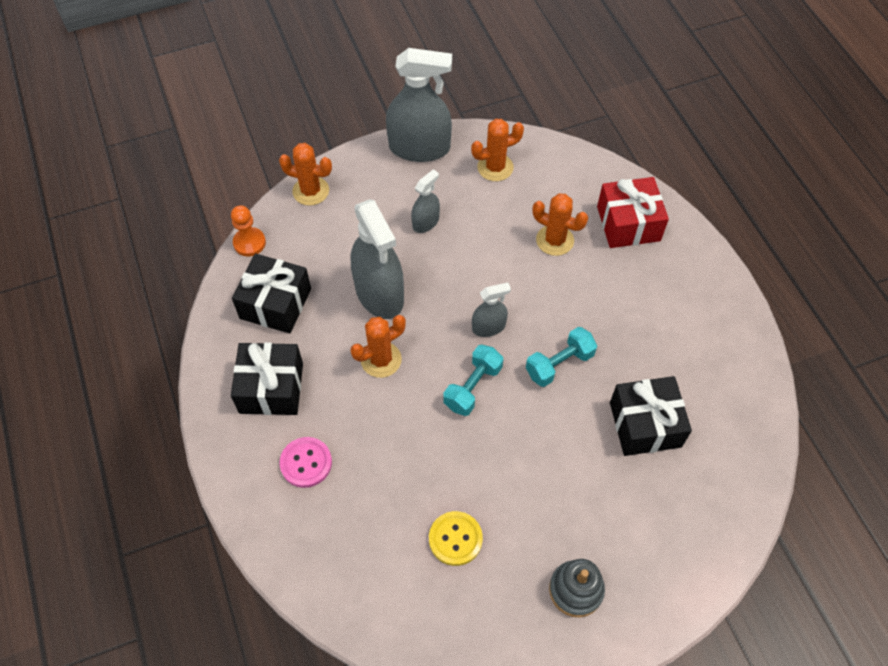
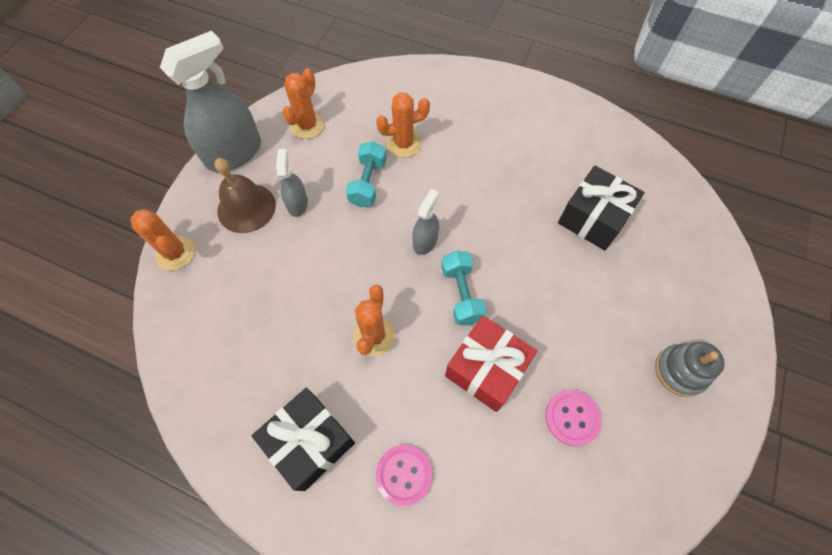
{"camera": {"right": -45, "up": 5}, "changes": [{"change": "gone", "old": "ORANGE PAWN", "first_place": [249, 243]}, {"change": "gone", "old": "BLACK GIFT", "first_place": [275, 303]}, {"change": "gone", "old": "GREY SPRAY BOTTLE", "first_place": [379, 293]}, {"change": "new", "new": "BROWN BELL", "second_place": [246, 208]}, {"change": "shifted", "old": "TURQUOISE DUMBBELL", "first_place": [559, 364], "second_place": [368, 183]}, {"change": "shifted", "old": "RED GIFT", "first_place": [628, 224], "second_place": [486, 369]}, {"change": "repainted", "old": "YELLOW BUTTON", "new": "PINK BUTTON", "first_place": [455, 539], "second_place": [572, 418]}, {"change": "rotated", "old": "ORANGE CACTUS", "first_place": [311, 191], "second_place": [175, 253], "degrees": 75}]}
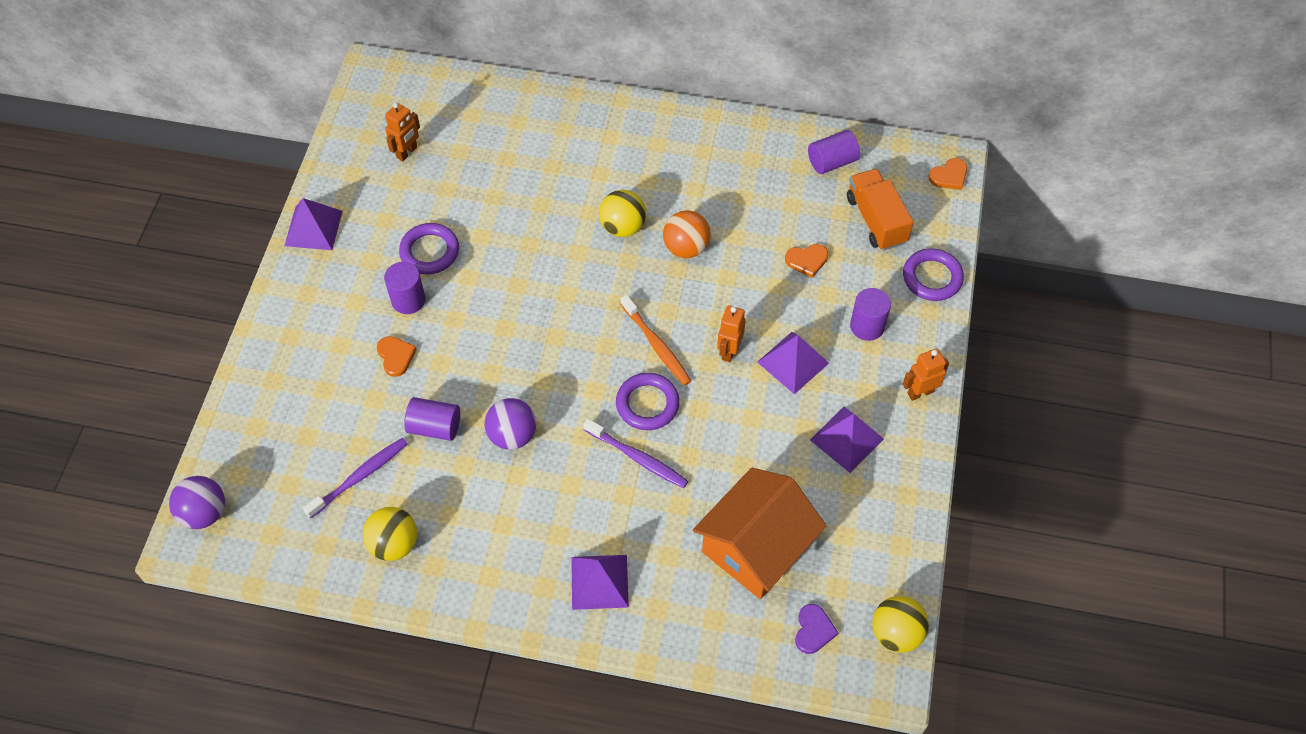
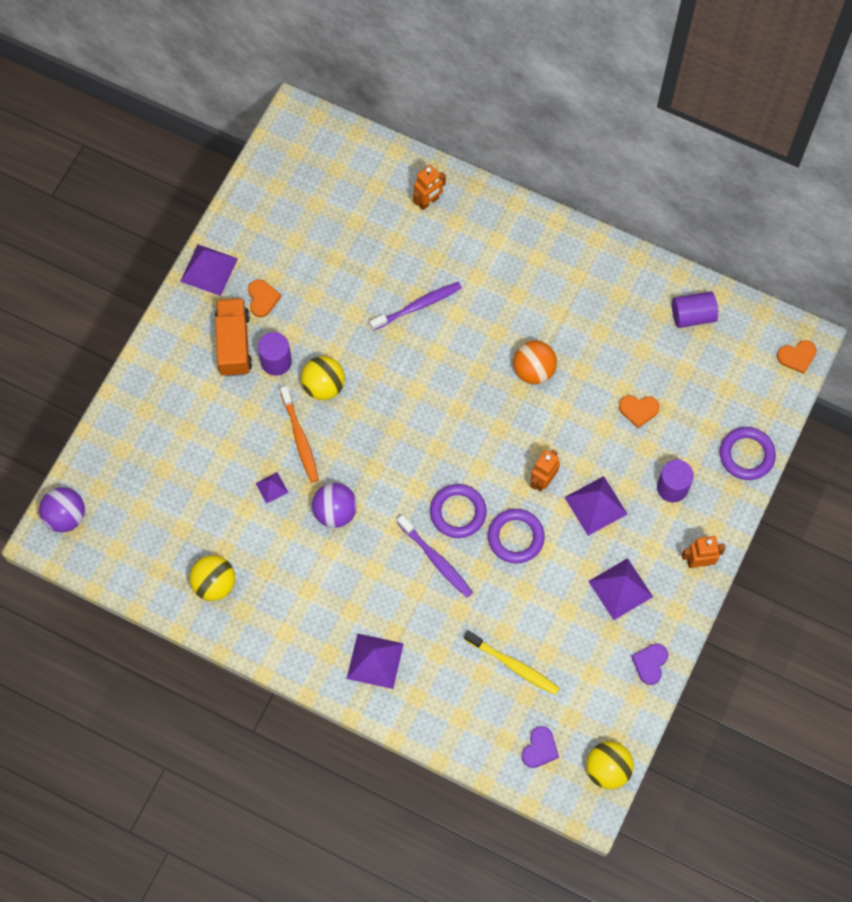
{"camera": {"right": 15, "up": 10}, "changes": [{"change": "new", "new": "PURPLE HEART", "second_place": [650, 663]}, {"change": "shifted", "old": "PURPLE TOOTHBRUSH", "first_place": [360, 477], "second_place": [418, 306]}, {"change": "shifted", "old": "ORANGE HEART", "first_place": [396, 356], "second_place": [262, 299]}, {"change": "shifted", "old": "ORANGE ROBOT", "first_place": [407, 152], "second_place": [428, 202]}, {"change": "shifted", "old": "PURPLE RING", "first_place": [430, 251], "second_place": [515, 537]}, {"change": "shifted", "old": "YELLOW BALL", "first_place": [622, 227], "second_place": [324, 386]}, {"change": "shifted", "old": "ORANGE TOOTHBRUSH", "first_place": [656, 345], "second_place": [300, 438]}, {"change": "shifted", "old": "ORANGE TRUCK", "first_place": [876, 220], "second_place": [234, 344]}, {"change": "swapped", "old": "PURPLE CYLINDER", "new": "PURPLE PYRAMID", "first_place": [435, 427], "second_place": [271, 487]}, {"change": "swapped", "old": "ORANGE HOUSE", "new": "YELLOW TOOTHBRUSH", "first_place": [756, 547], "second_place": [513, 665]}]}
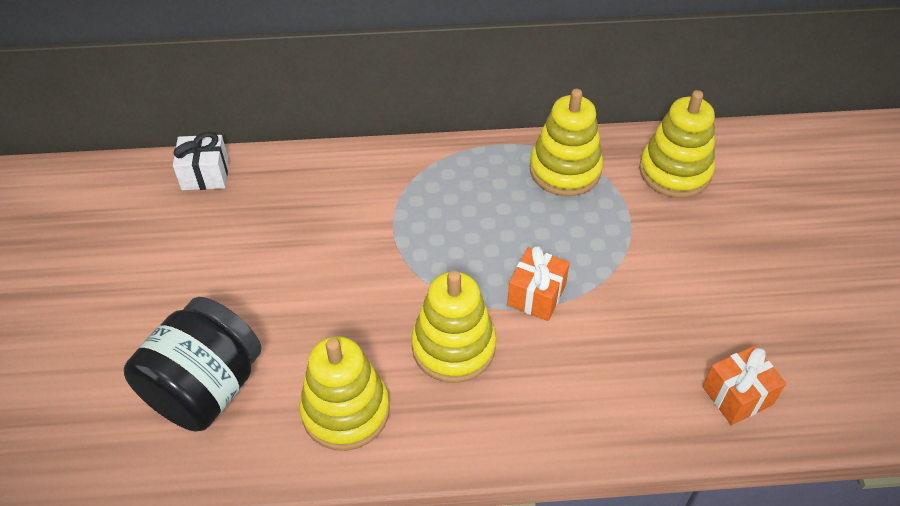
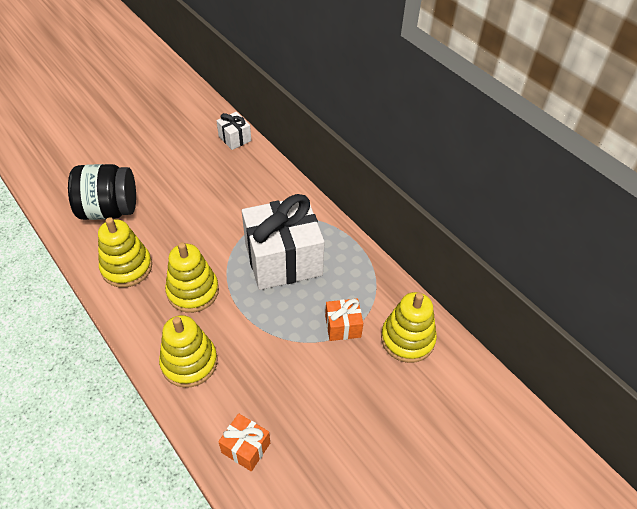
{"camera": {"right": 55, "up": 0}, "changes": [{"change": "new", "new": "WHITE GIFT", "second_place": [283, 259]}, {"change": "shifted", "old": "ORANGE GIFT", "first_place": [536, 295], "second_place": [343, 326]}, {"change": "shifted", "old": "YELLOW STACKING TOY", "first_place": [565, 170], "second_place": [189, 362]}]}
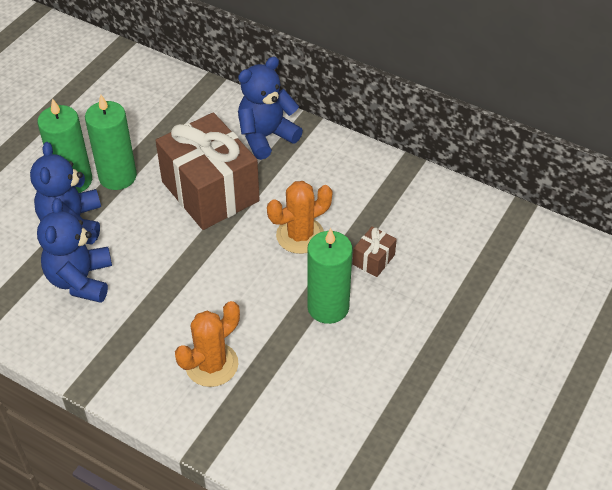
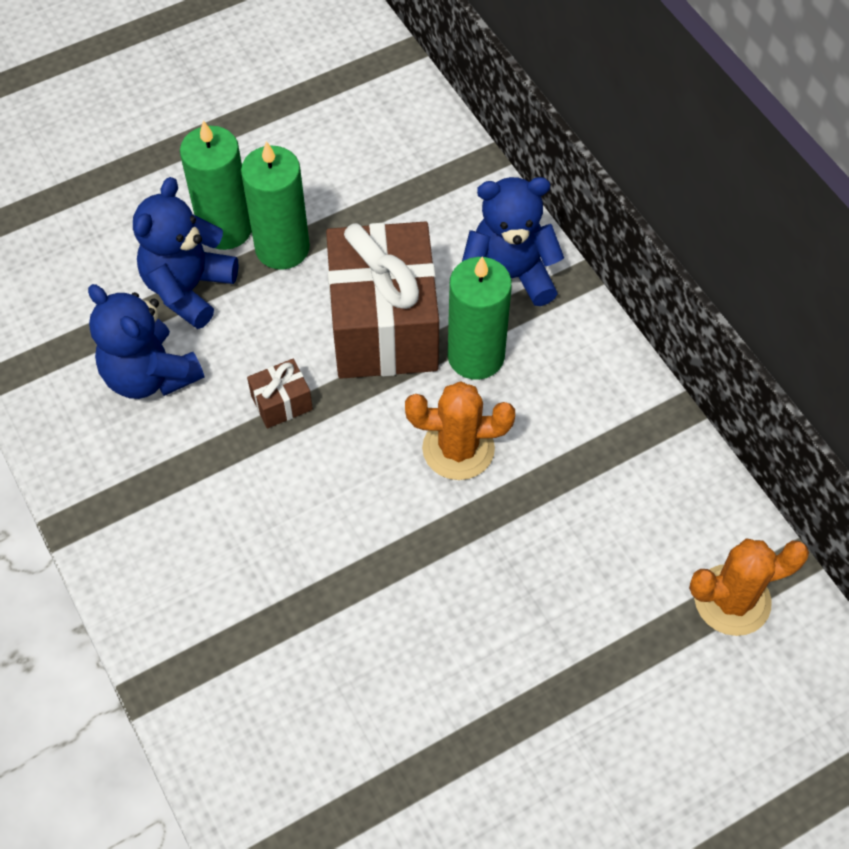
{"camera": {"right": 30, "up": 10}, "changes": [{"change": "shifted", "old": "ORANGE CACTUS", "first_place": [211, 364], "second_place": [732, 600]}, {"change": "shifted", "old": "GREEN CANDLE", "first_place": [328, 307], "second_place": [476, 356]}, {"change": "shifted", "old": "BROWN GIFT", "first_place": [373, 259], "second_place": [282, 403]}, {"change": "rotated", "old": "BLUE TEDDY BEAR", "first_place": [80, 280], "second_place": [150, 375], "degrees": -75}]}
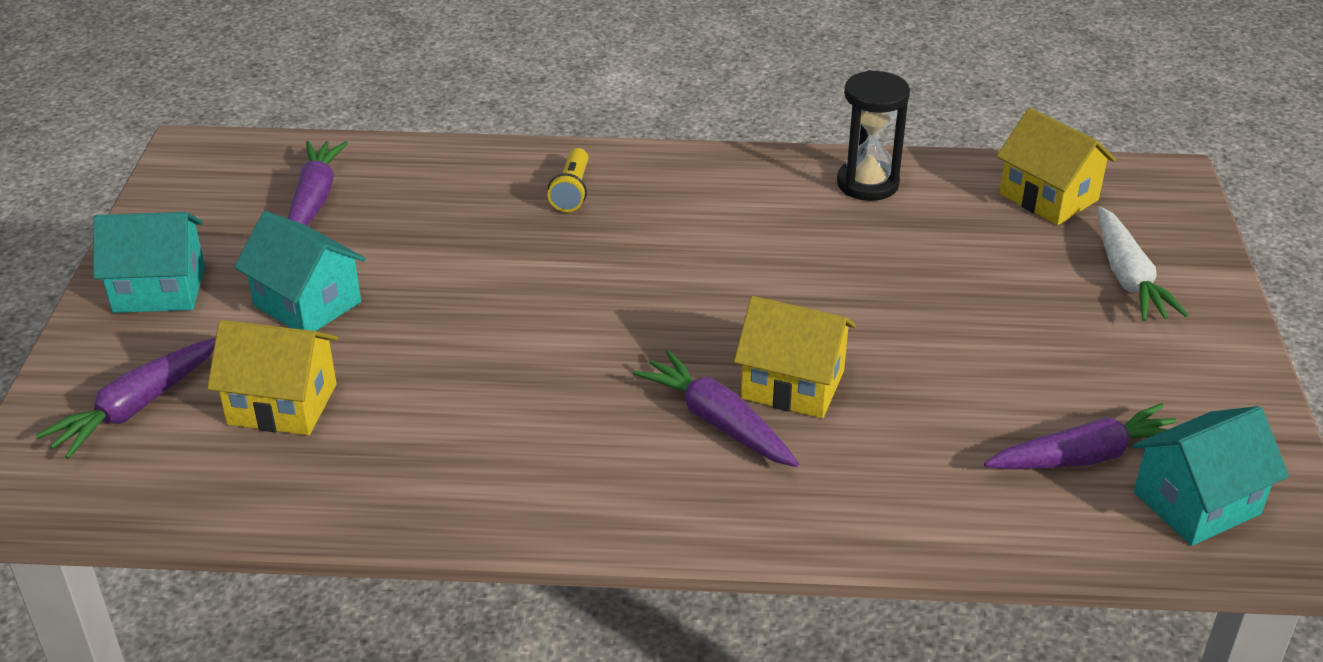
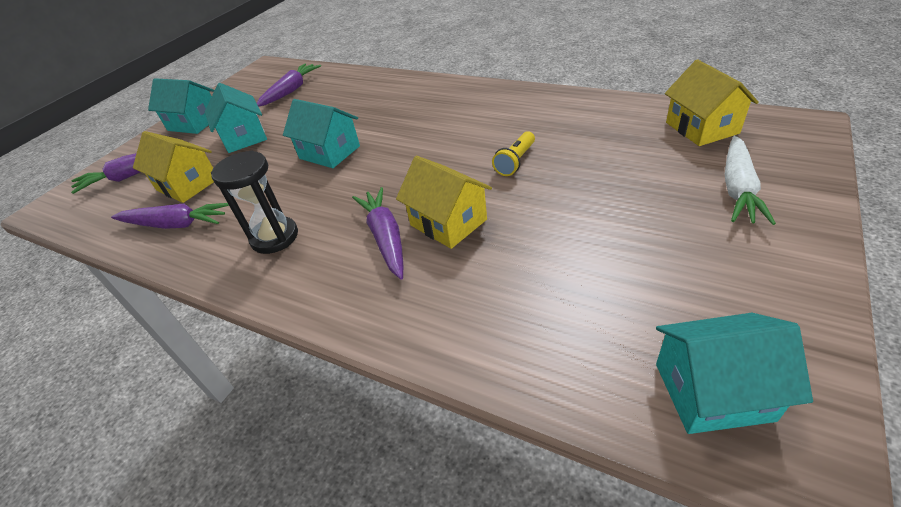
{"camera": {"right": 30, "up": 5}, "changes": [{"change": "new", "new": "TURQUOISE HOUSE", "second_place": [329, 152]}, {"change": "shifted", "old": "YELLOW FLASHLIGHT", "first_place": [572, 191], "second_place": [515, 161]}, {"change": "shifted", "old": "BLACK HOURGLASS", "first_place": [867, 184], "second_place": [274, 237]}, {"change": "shifted", "old": "PURPLE CARROT", "first_place": [1085, 457], "second_place": [176, 224]}]}
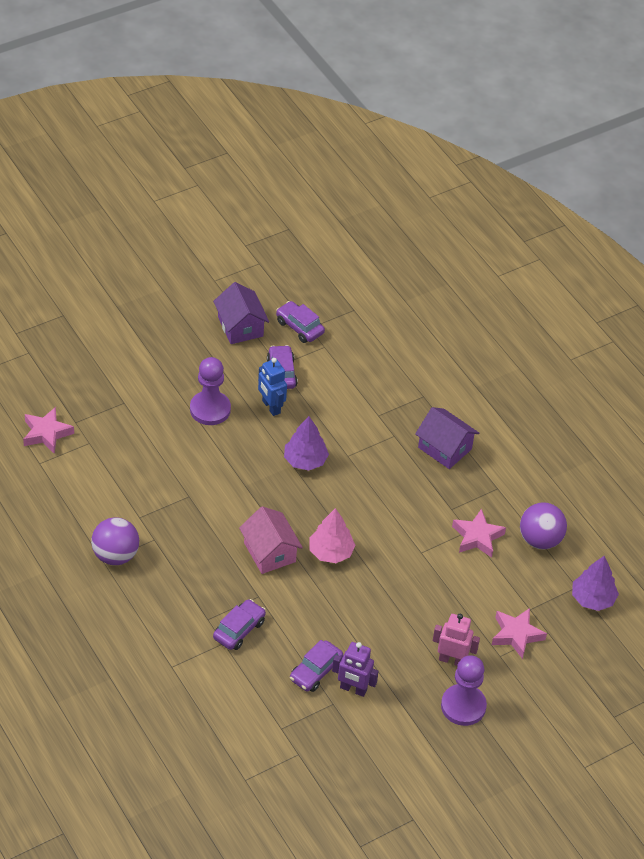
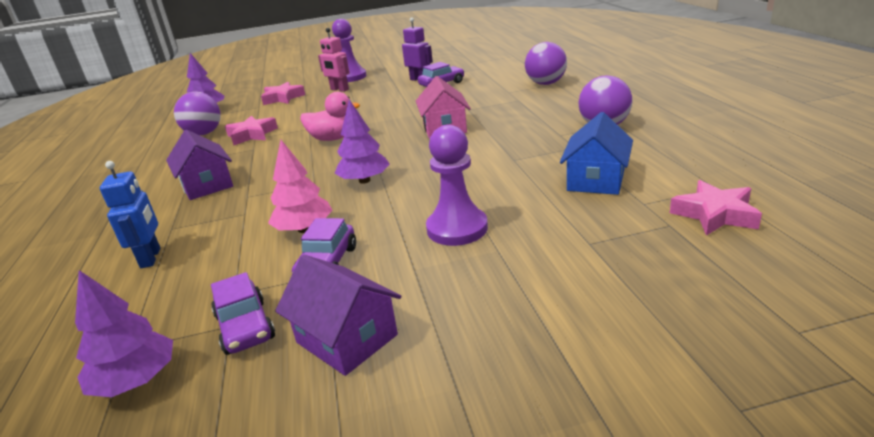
{"camera": {"right": -155, "up": -20}, "changes": [{"change": "gone", "old": "PURPLE CAR", "first_place": [239, 630]}, {"change": "new", "new": "PURPLE TREE", "second_place": [136, 381]}, {"change": "new", "new": "PINK DUCK", "second_place": [333, 139]}, {"change": "new", "new": "PURPLE BALL", "second_place": [546, 83]}, {"change": "new", "new": "BLUE HOUSE", "second_place": [596, 180]}, {"change": "shifted", "old": "BLUE ROBOT", "first_place": [271, 407], "second_place": [151, 258]}, {"change": "shifted", "old": "PINK TREE", "first_place": [331, 552], "second_place": [304, 229]}, {"change": "rotated", "old": "PURPLE HOUSE", "first_place": [240, 326], "second_place": [346, 339], "degrees": -45}]}
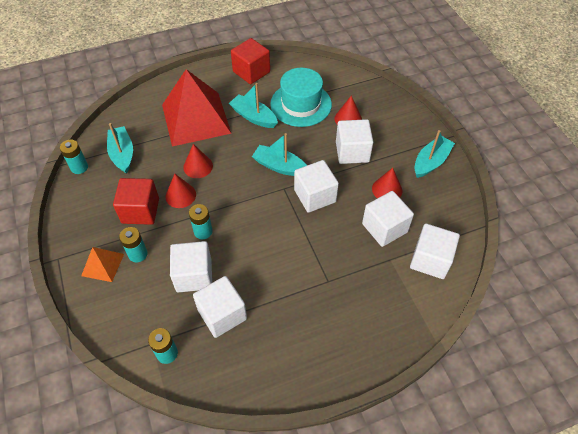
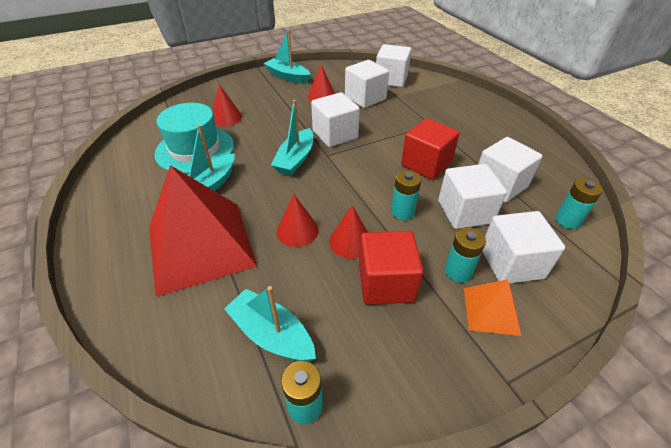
{"camera": {"right": -95, "up": -10}, "changes": [{"change": "shifted", "old": "RED CUBE", "first_place": [251, 72], "second_place": [426, 164]}, {"change": "shifted", "old": "WHITE CUBE", "first_place": [352, 152], "second_place": [511, 263]}, {"change": "rotated", "old": "TURQUOISE BOAT", "first_place": [122, 154], "second_place": [271, 334], "degrees": 60}]}
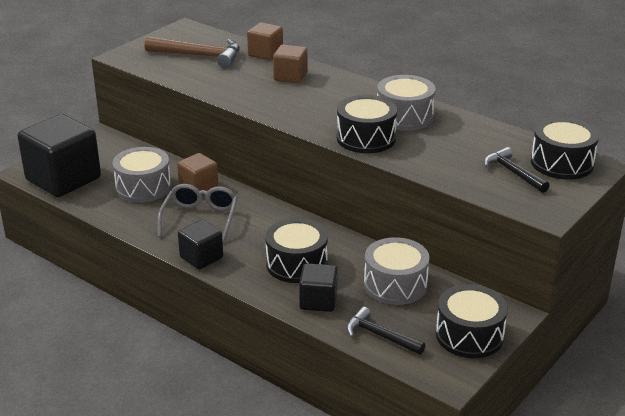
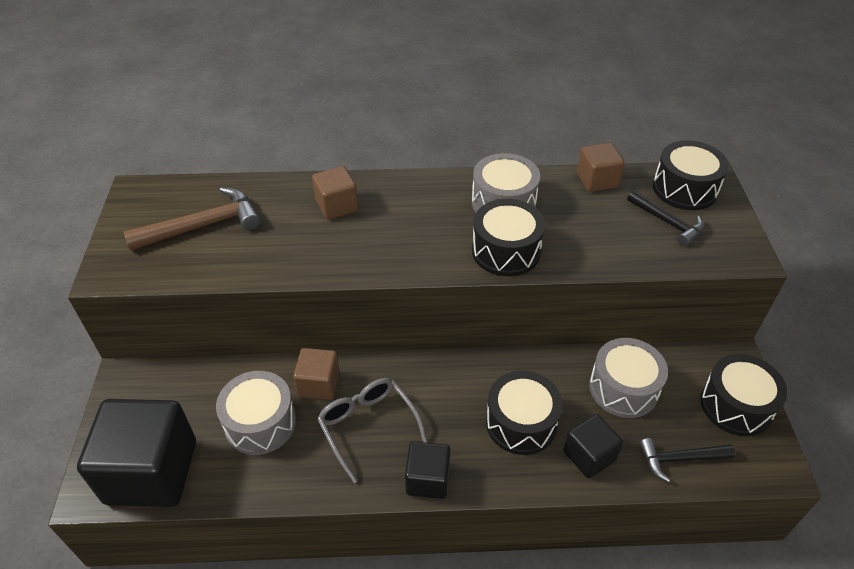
{"camera": {"right": -40, "up": 15}, "changes": [{"change": "shifted", "old": "BROWN CUBE", "first_place": [265, 53], "second_place": [596, 180]}, {"change": "rotated", "old": "BLACK HAMMER", "first_place": [513, 173], "second_place": [667, 222], "degrees": -150}]}
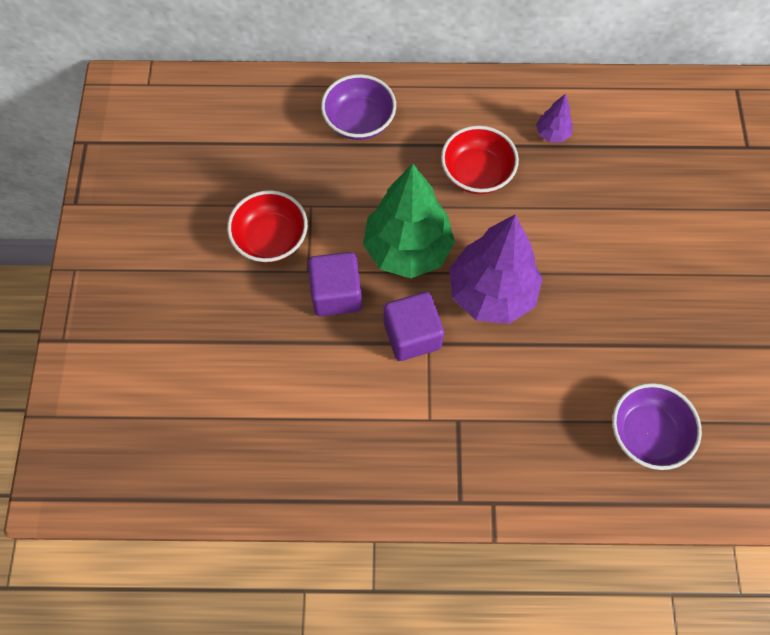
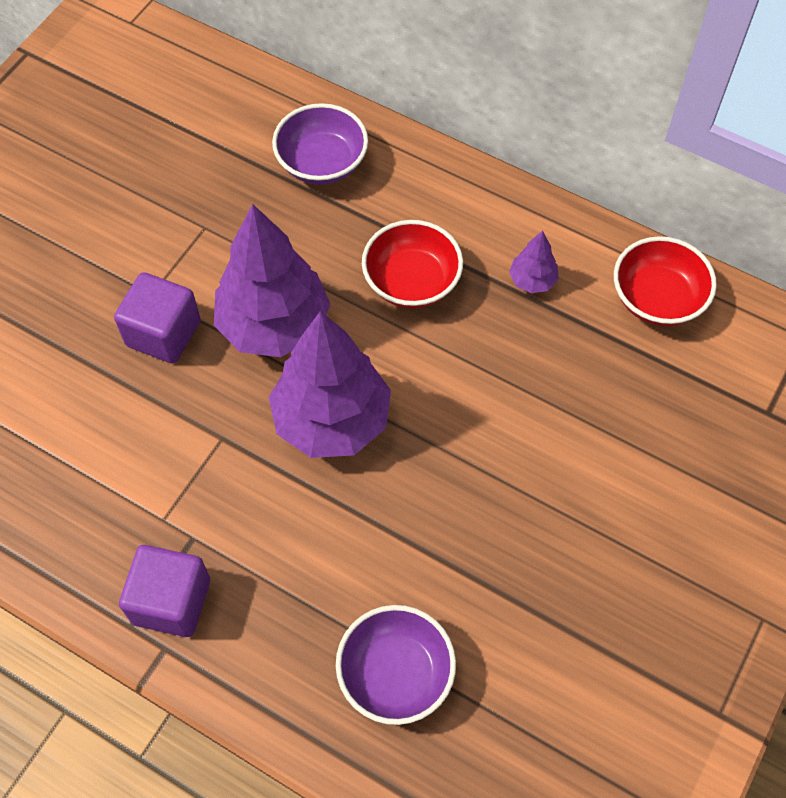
{"camera": {"right": 30, "up": -5}, "changes": [{"change": "shifted", "old": "RED BOWL", "first_place": [271, 239], "second_place": [657, 298]}, {"change": "shifted", "old": "PURPLE CUBE", "first_place": [412, 335], "second_place": [171, 601]}, {"change": "repainted", "old": "GREEN TREE", "new": "PURPLE TREE", "first_place": [407, 249], "second_place": [274, 325]}]}
